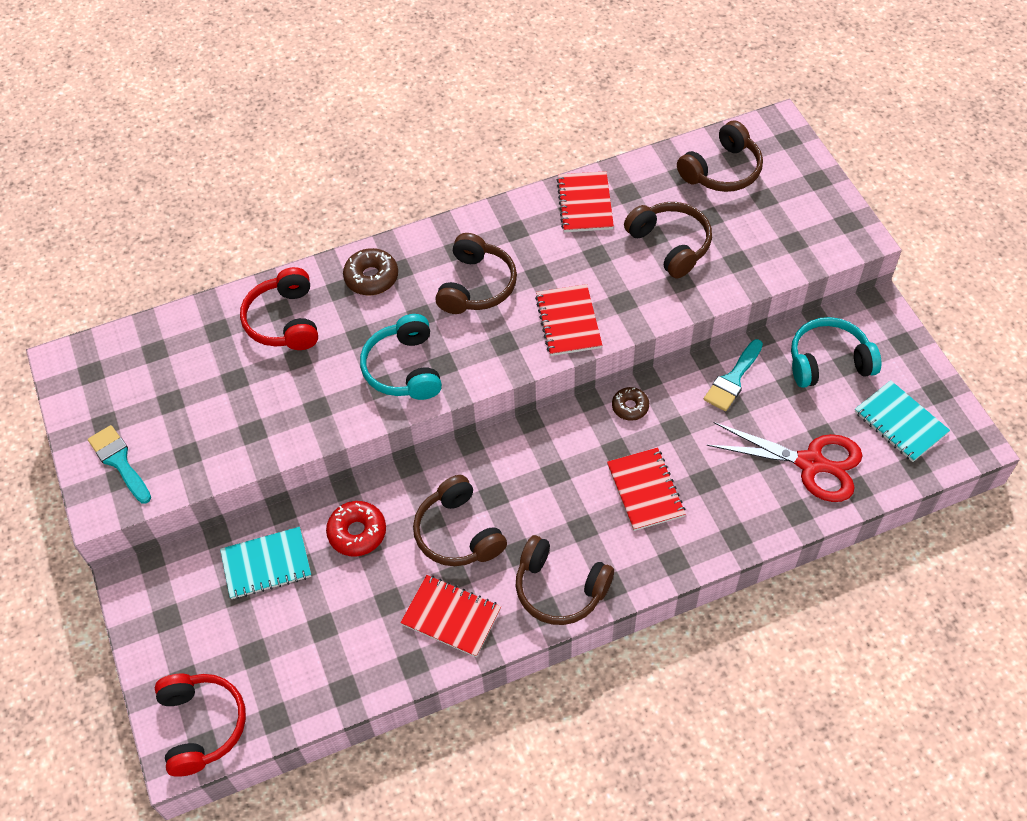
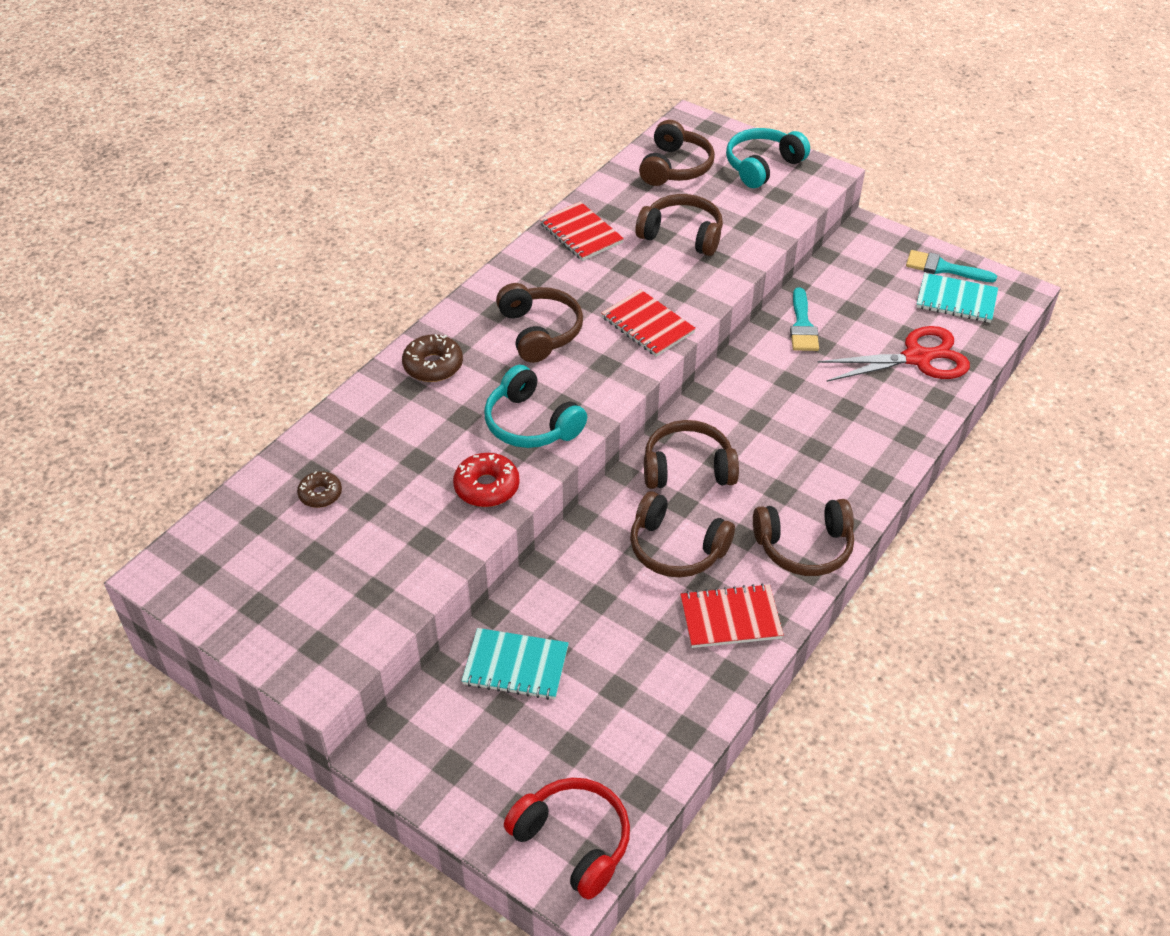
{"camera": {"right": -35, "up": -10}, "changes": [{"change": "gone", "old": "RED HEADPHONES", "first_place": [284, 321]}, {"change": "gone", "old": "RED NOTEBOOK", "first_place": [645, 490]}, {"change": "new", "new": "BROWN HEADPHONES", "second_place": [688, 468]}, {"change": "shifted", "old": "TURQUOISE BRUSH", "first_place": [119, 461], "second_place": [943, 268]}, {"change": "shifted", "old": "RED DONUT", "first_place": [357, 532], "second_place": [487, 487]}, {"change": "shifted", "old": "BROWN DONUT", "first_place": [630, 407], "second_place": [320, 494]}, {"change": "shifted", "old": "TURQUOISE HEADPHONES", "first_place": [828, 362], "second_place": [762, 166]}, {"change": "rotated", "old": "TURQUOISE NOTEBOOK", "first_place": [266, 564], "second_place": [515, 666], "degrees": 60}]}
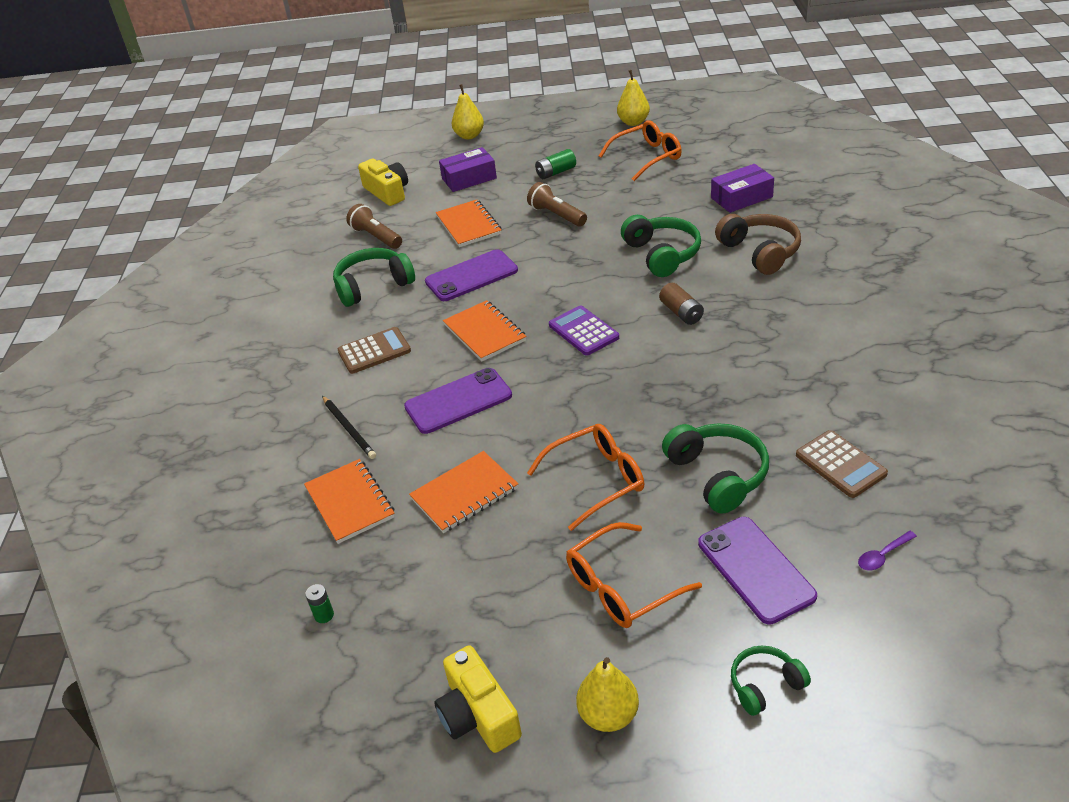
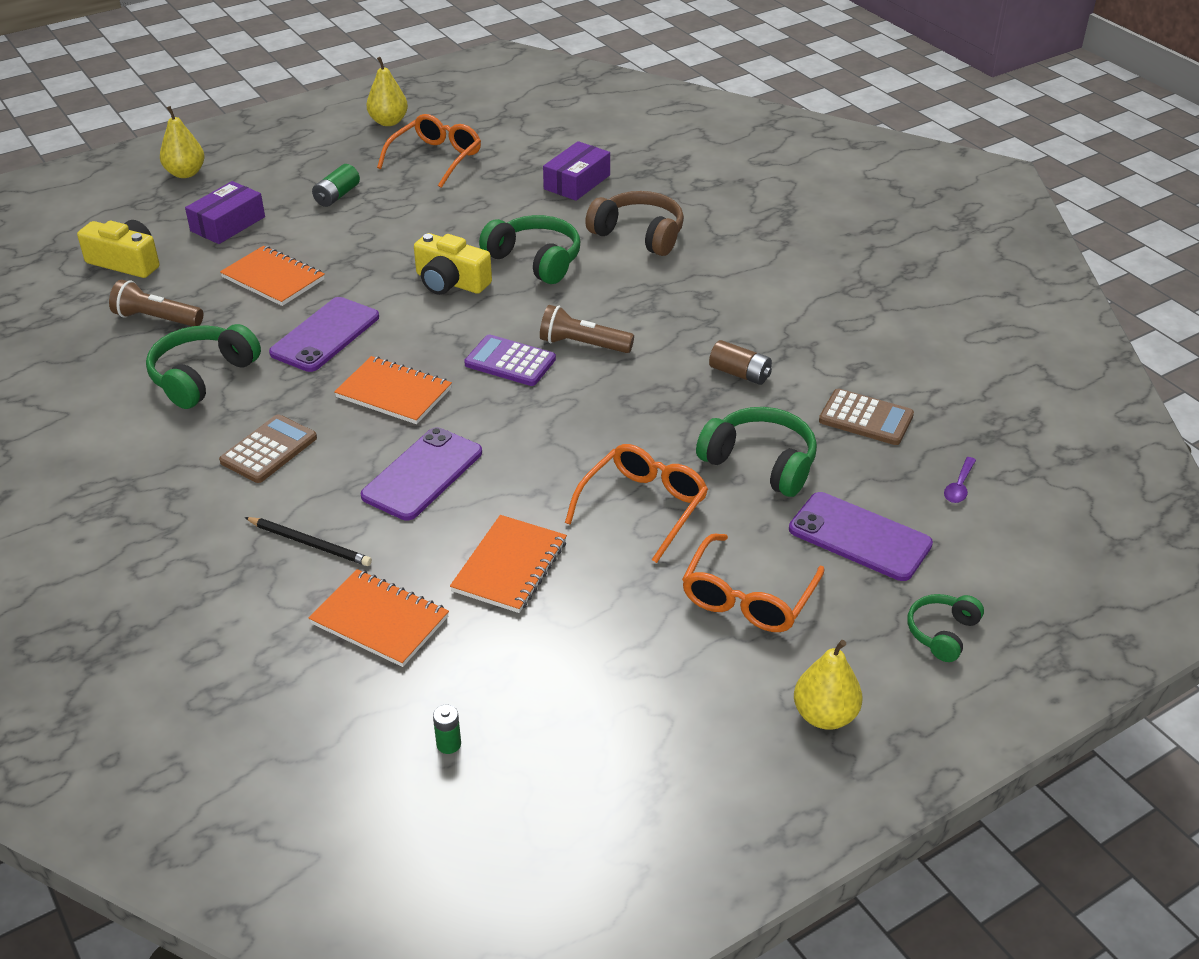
{"camera": {"right": -35, "up": 0}, "changes": [{"change": "shifted", "old": "YELLOW CAMERA", "first_place": [478, 715], "second_place": [450, 282]}, {"change": "shifted", "old": "BROWN FLASHLIGHT", "first_place": [556, 215], "second_place": [582, 344]}, {"change": "shifted", "old": "BROWN BATTERY", "first_place": [681, 313], "second_place": [740, 374]}]}
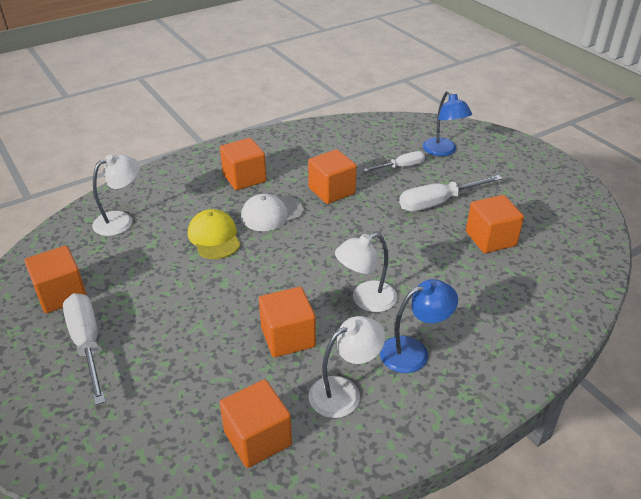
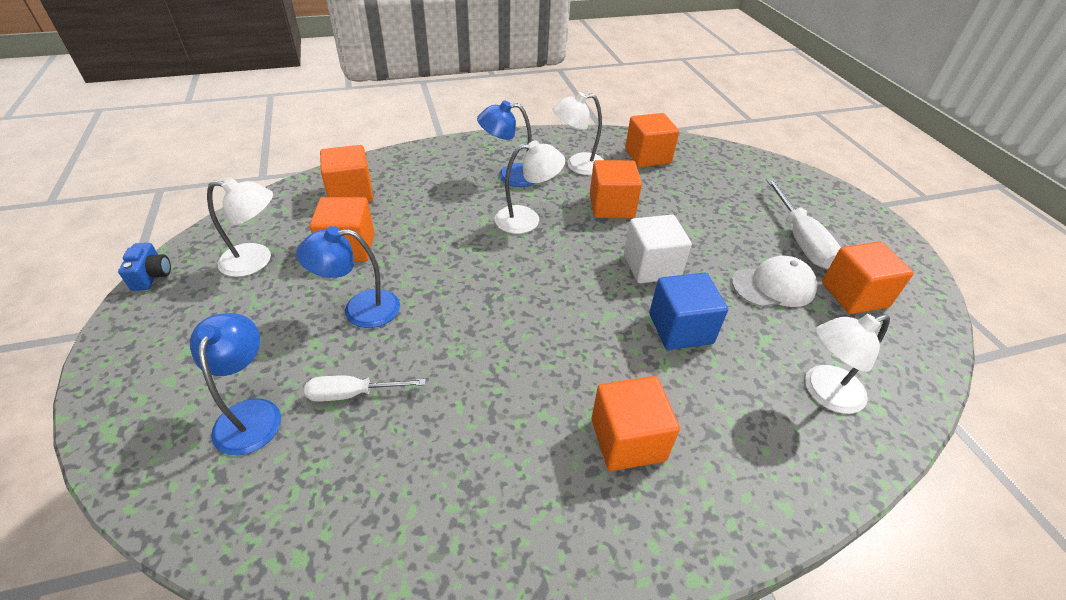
{"camera": {"right": -165, "up": 5}, "changes": [{"change": "new", "new": "BLUE CAMERA", "second_place": [152, 276]}, {"change": "new", "new": "WHITE LAMP", "second_place": [256, 260]}, {"change": "new", "new": "WHITE CUBE", "second_place": [651, 266]}, {"change": "shifted", "old": "WHITE CAP", "first_place": [271, 214], "second_place": [773, 286]}, {"change": "shifted", "old": "ORANGE CUBE", "first_place": [331, 191], "second_place": [351, 193]}, {"change": "swapped", "old": "YELLOW CAP", "new": "BLUE CUBE", "first_place": [214, 237], "second_place": [680, 328]}, {"change": "swapped", "old": "WHITE SCREWDRIVER", "new": "BLUE LAMP", "first_place": [438, 202], "second_place": [360, 309]}]}
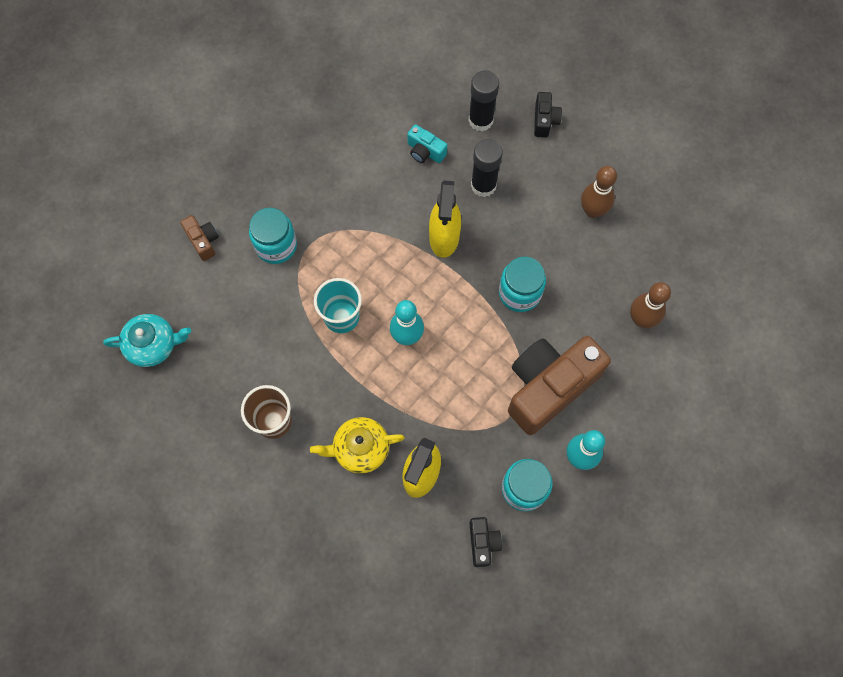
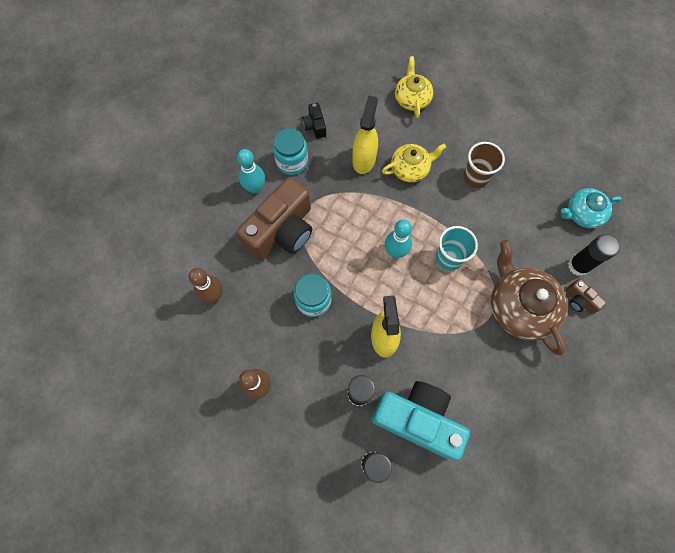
{"camera": {"right": 170, "up": 0}, "changes": [{"change": "gone", "old": "BLACK CAMERA", "first_place": [544, 120]}, {"change": "new", "new": "YELLOW TEAPOT", "second_place": [412, 99]}, {"change": "new", "new": "BLACK GLUE STICK", "second_place": [578, 266]}, {"change": "swapped", "old": "TURQUOISE JAR", "new": "BROWN TEAPOT", "first_place": [276, 245], "second_place": [519, 307]}, {"change": "scaled", "old": "TURQUOISE CAMERA", "first_place": [425, 151], "second_place": [417, 419], "factor": 2.32}]}
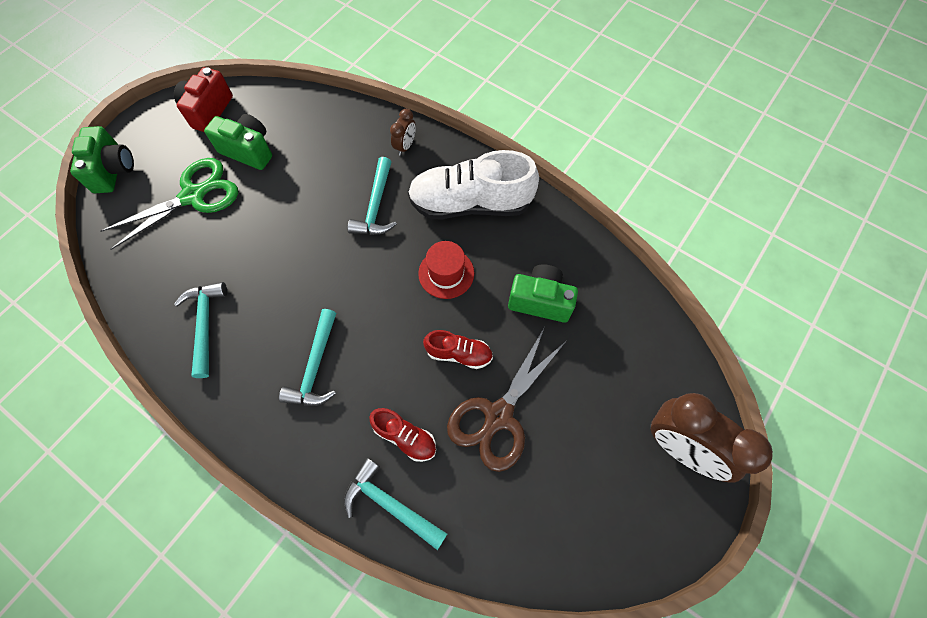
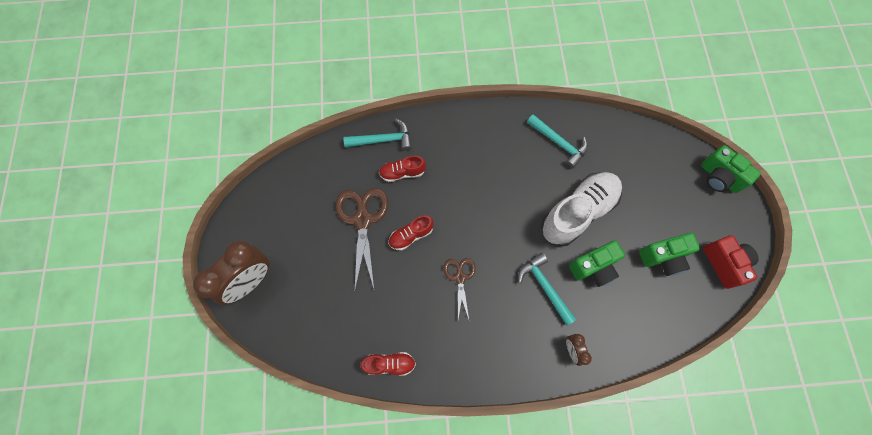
{"camera": {"right": 140, "up": 5}, "changes": [{"change": "gone", "old": "GREEN SCISSORS", "first_place": [193, 196]}, {"change": "gone", "old": "TURQUOISE HAMMER", "first_place": [315, 367]}, {"change": "new", "new": "RED SHOE", "second_place": [389, 364]}, {"change": "shifted", "old": "WHITE SHOE", "first_place": [470, 203], "second_place": [578, 212]}, {"change": "shifted", "old": "GREEN CAMERA", "first_place": [540, 301], "second_place": [593, 267]}, {"change": "swapped", "old": "RED HAT", "new": "BROWN SCISSORS", "first_place": [446, 273], "second_place": [460, 277]}, {"change": "rotated", "old": "BROWN CLOCK", "first_place": [680, 447], "second_place": [250, 280], "degrees": 135}]}
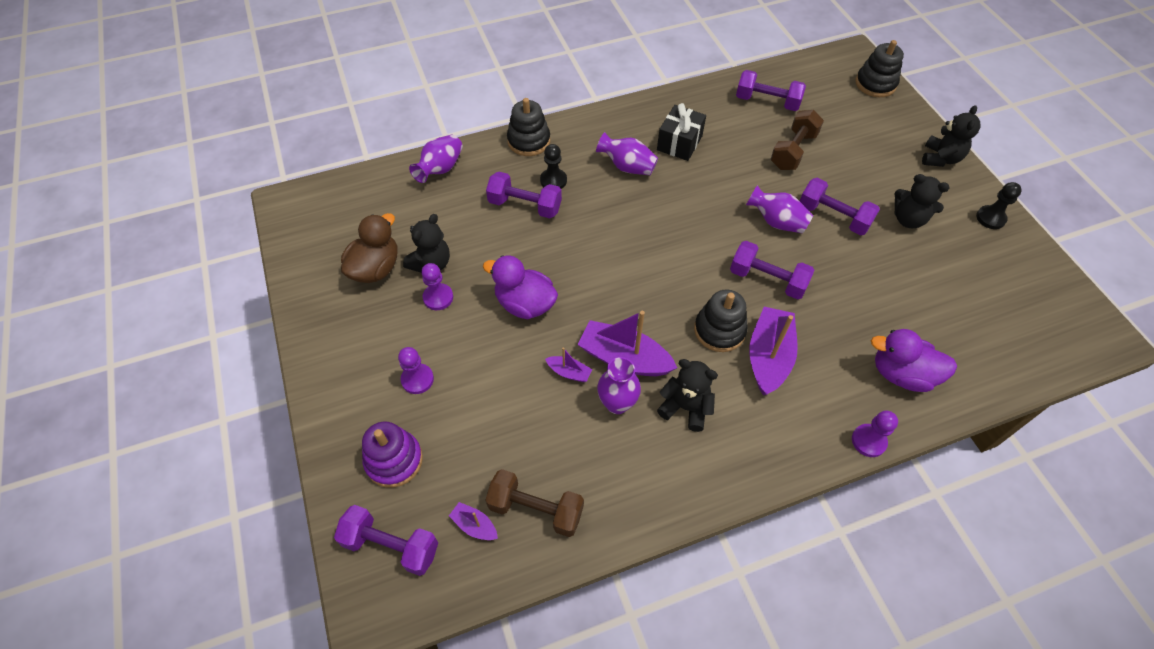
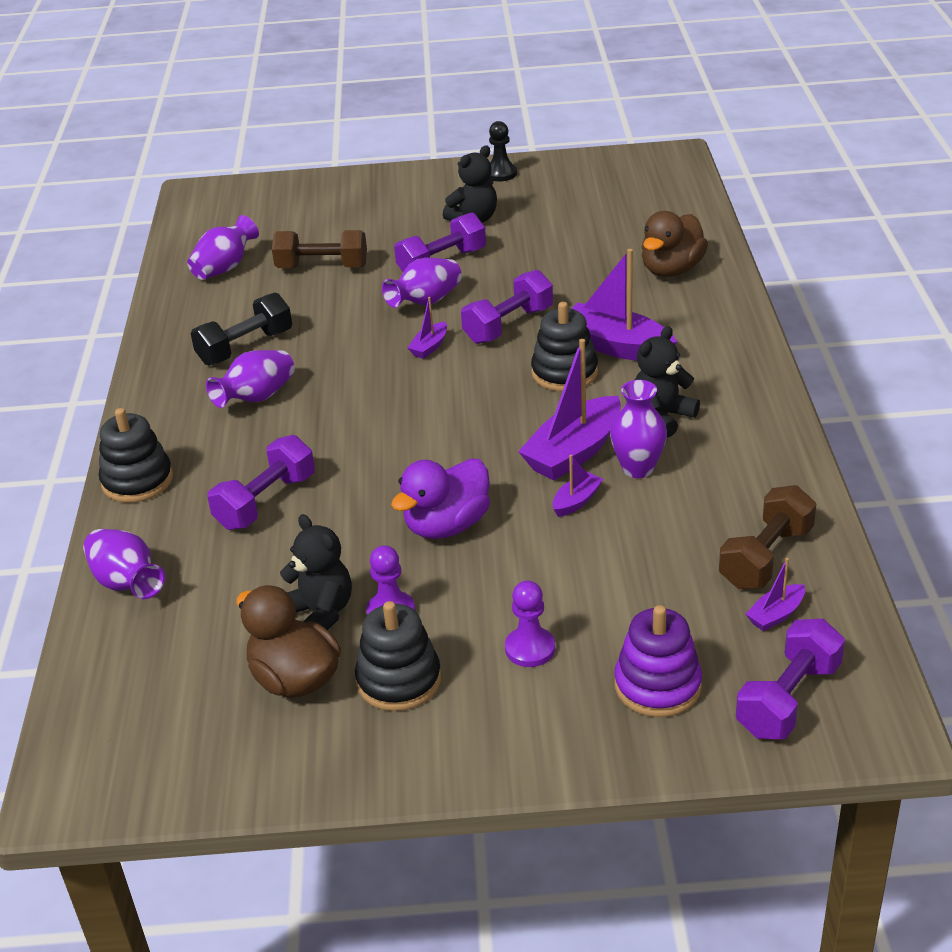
{"camera": {"right": -70, "up": -20}, "changes": [{"change": "gone", "old": "BLACK PAWN", "first_place": [553, 180]}, {"change": "gone", "old": "PURPLE PAWN", "first_place": [868, 441]}, {"change": "gone", "old": "BLACK TEDDY BEAR", "first_place": [940, 158]}, {"change": "new", "new": "PURPLE BOAT", "second_place": [429, 347]}, {"change": "shifted", "old": "BLACK STACKING TOY", "first_place": [875, 84], "second_place": [399, 680]}, {"change": "swapped", "old": "BLACK GIFT", "new": "BLACK DUMBBELL", "first_place": [679, 143], "second_place": [245, 347]}, {"change": "swapped", "old": "PURPLE DUMBBELL", "new": "PURPLE VASE", "first_place": [767, 102], "second_place": [225, 268]}, {"change": "repainted", "old": "PURPLE DUCK", "new": "BROWN DUCK", "first_place": [901, 374], "second_place": [671, 270]}, {"change": "rotated", "old": "BROWN DUMBBELL", "first_place": [793, 151], "second_place": [322, 267], "degrees": -45}]}
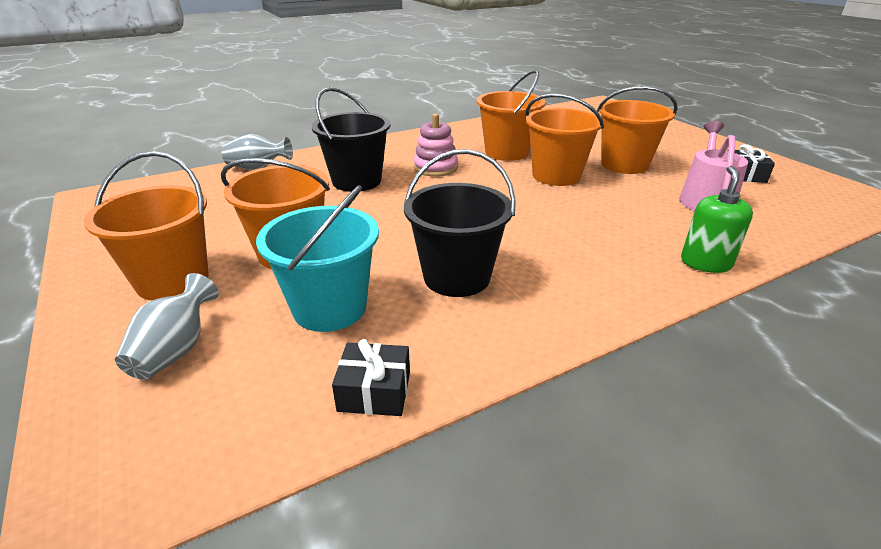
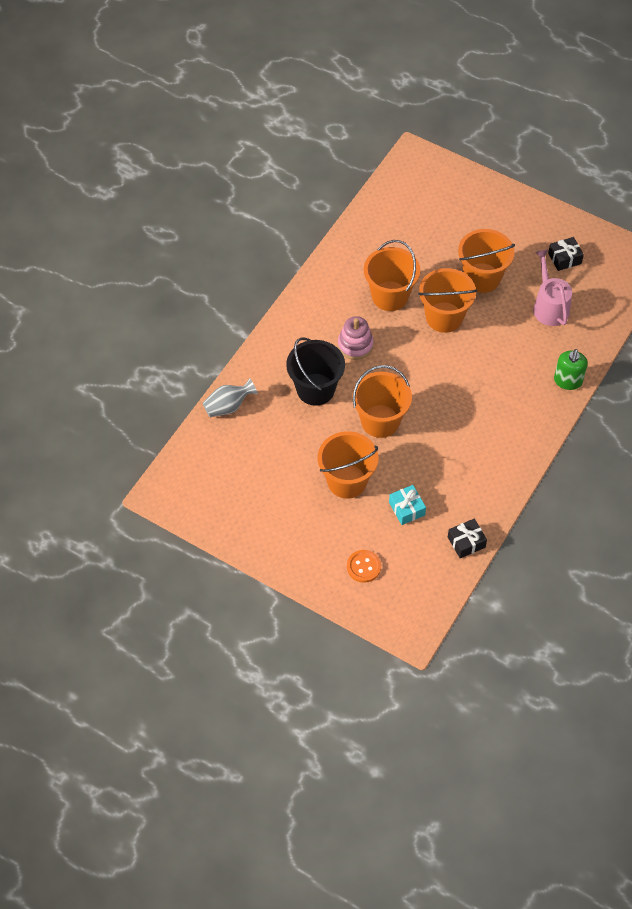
{"camera": {"right": -30, "up": 25}, "changes": [{"change": "gone", "old": "BLACK BUCKET", "first_place": [456, 277]}, {"change": "shifted", "old": "ORANGE BUCKET", "first_place": [173, 280], "second_place": [380, 421]}, {"change": "swapped", "old": "GREY VASE", "new": "ORANGE BUTTON", "first_place": [176, 350], "second_place": [363, 567]}, {"change": "swapped", "old": "TURQUOISE BUCKET", "new": "TURQUOISE GIFT", "first_place": [330, 308], "second_place": [407, 509]}, {"change": "rotated", "old": "GREEN SOAP DISPENSER", "first_place": [705, 263], "second_place": [568, 381], "degrees": -150}]}
